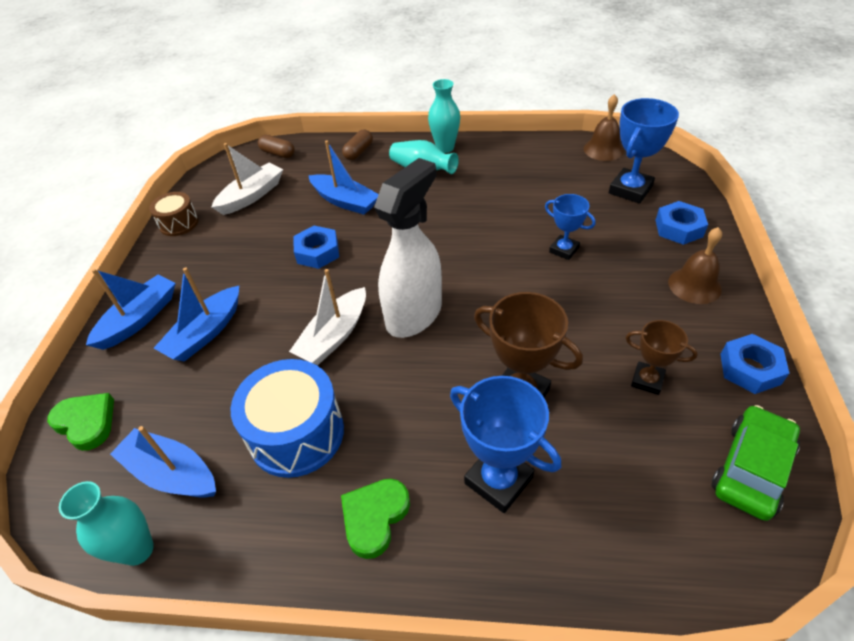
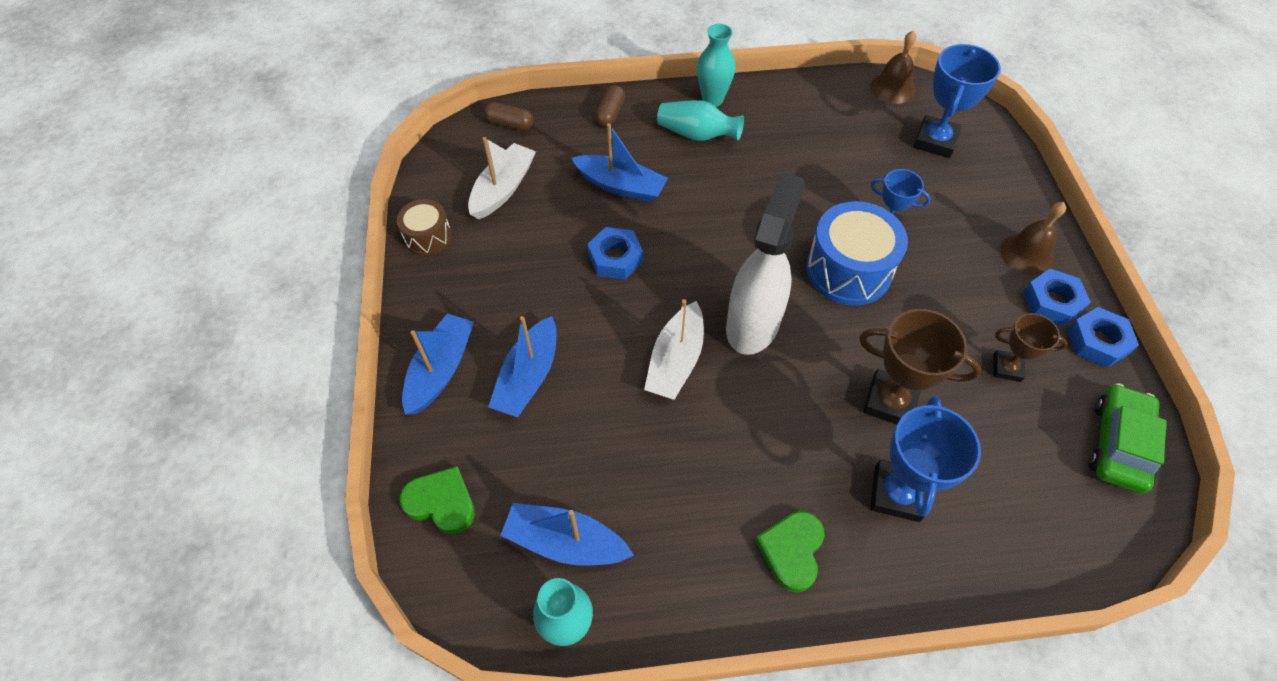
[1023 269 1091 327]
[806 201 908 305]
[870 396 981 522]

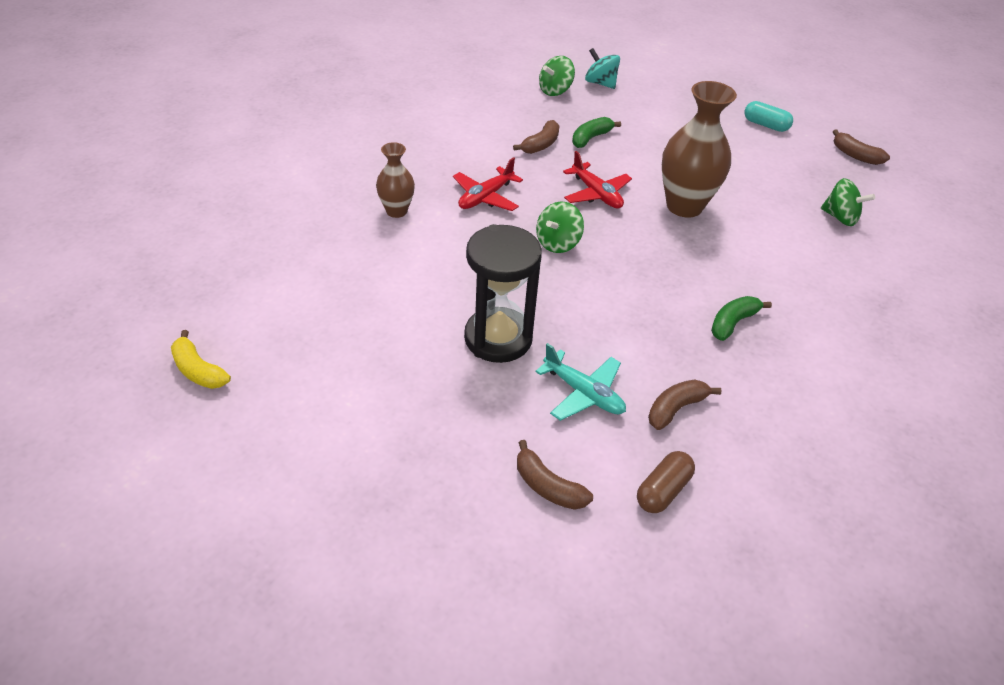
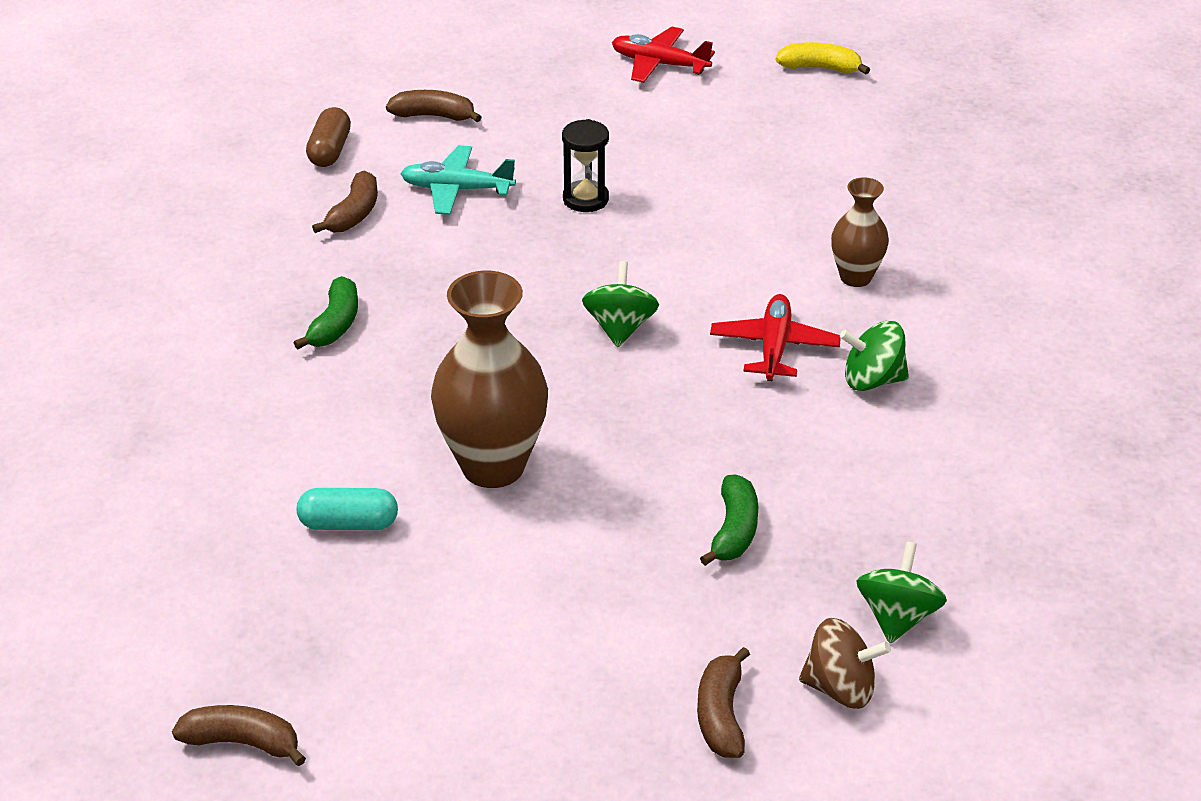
[799 618 891 709]
[297 488 398 530]
[697 647 750 758]
[612 27 715 83]
[840 321 909 391]
[562 119 609 212]

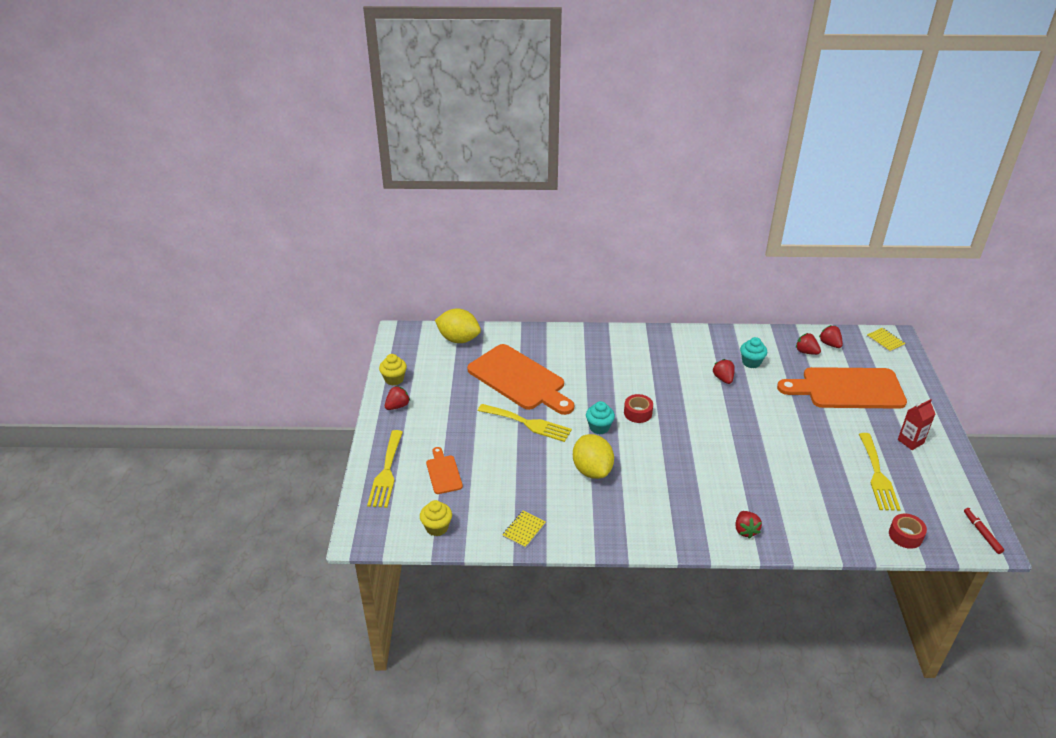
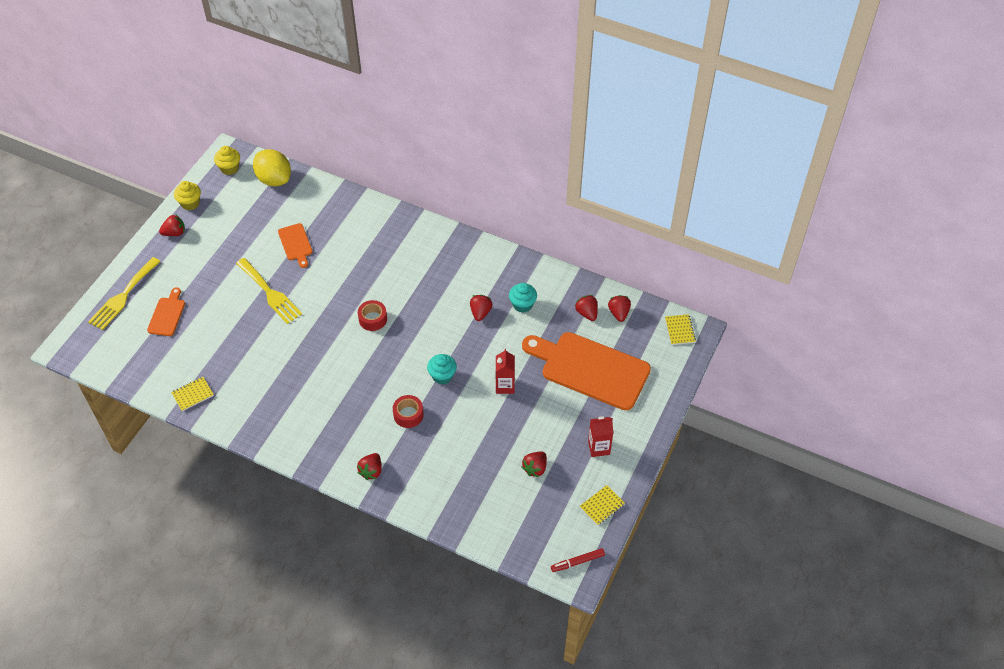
[278 223 313 268]
[427 354 457 385]
[522 451 547 477]
[573 434 614 479] (first image)
[214 146 240 175]
[551 548 605 572]
[393 395 424 428]
[496 349 515 394]
[580 485 625 525]

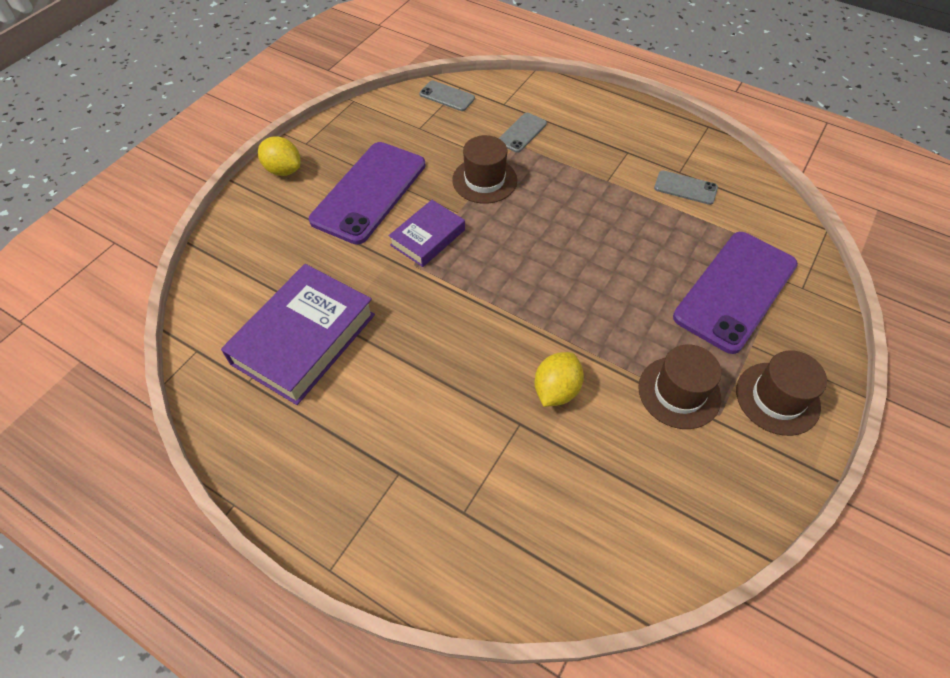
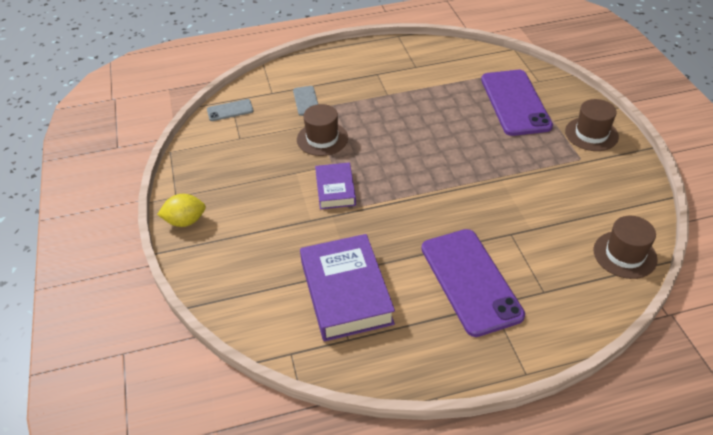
[421 229 525 337]
[654 171 718 205] (first image)
[593 216 658 279]
[535 352 584 407] (first image)

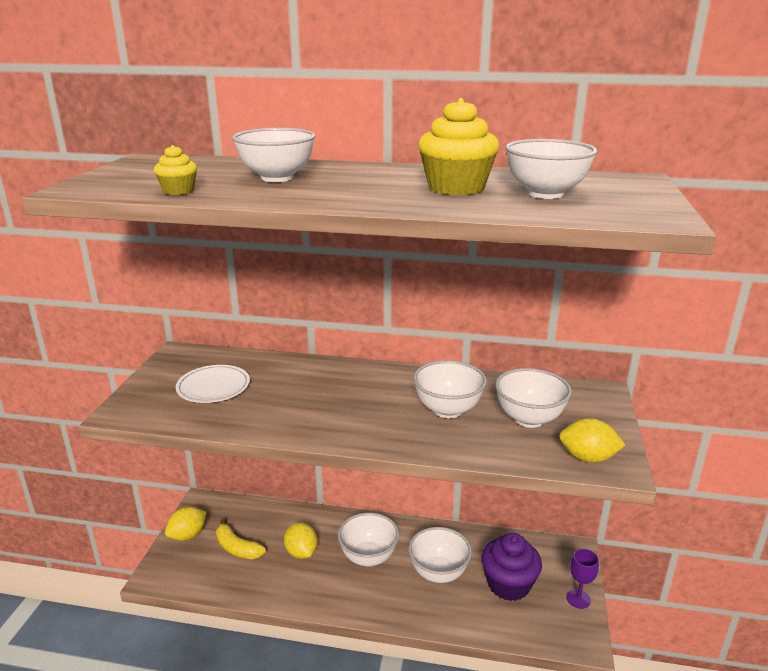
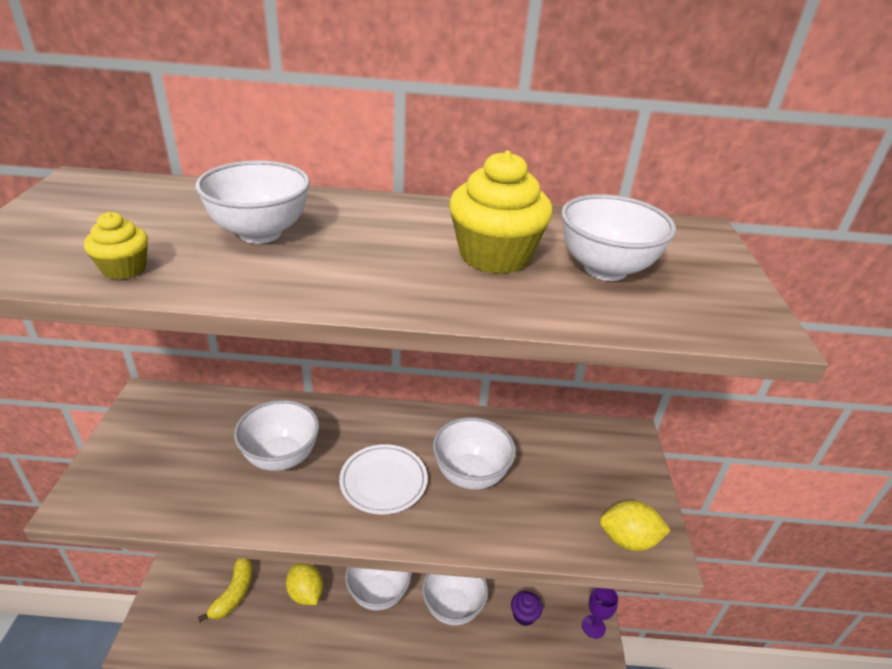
[339 444 428 515]
[234 400 319 471]
[165 506 207 541] (first image)
[198 558 252 622]
[511 591 543 626]

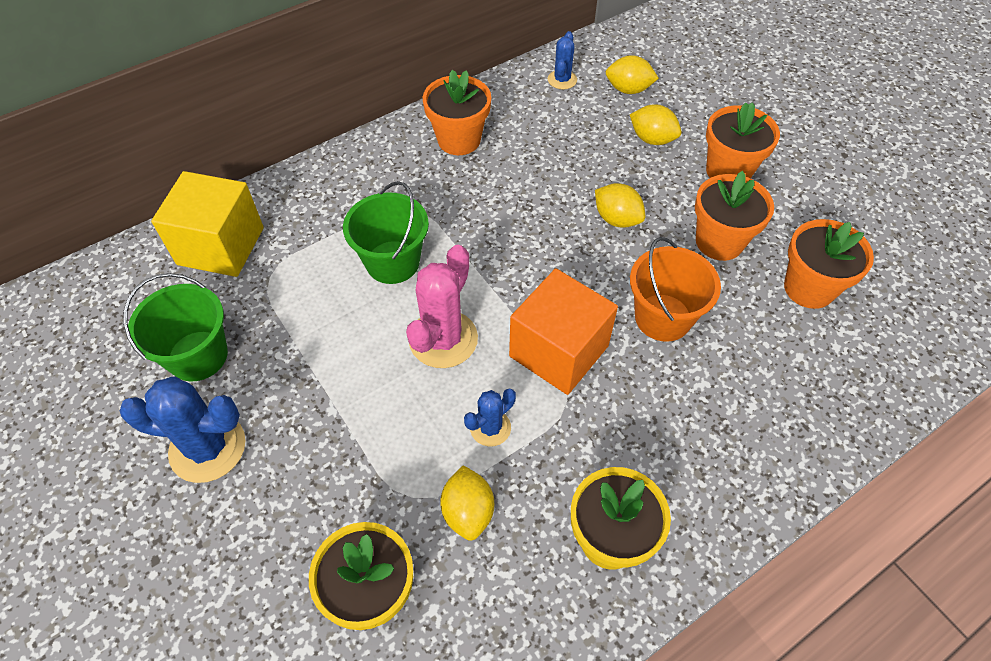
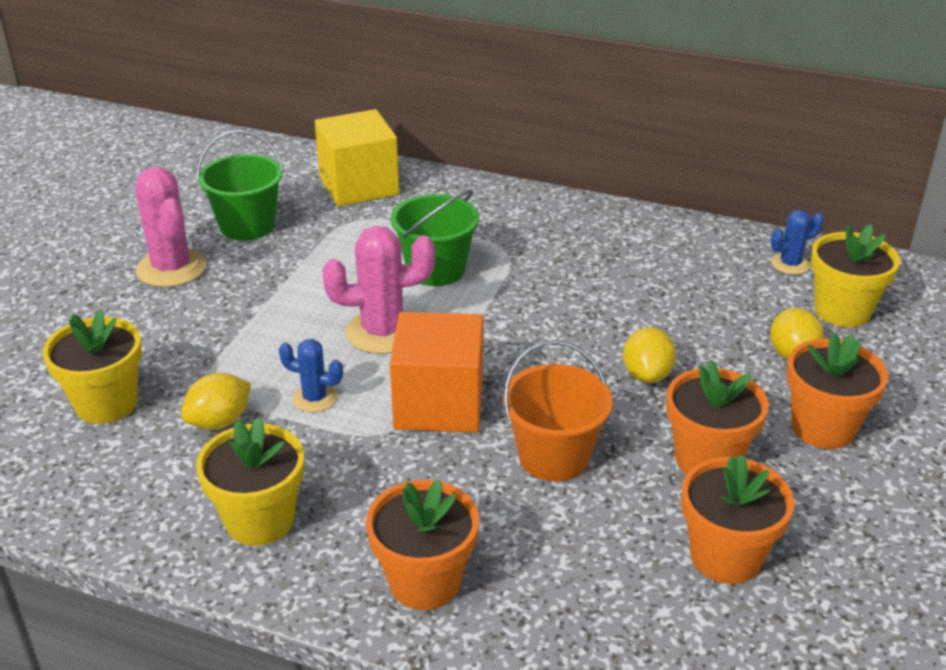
[811 224 900 327]
[366 480 479 610]
[135 167 207 287]

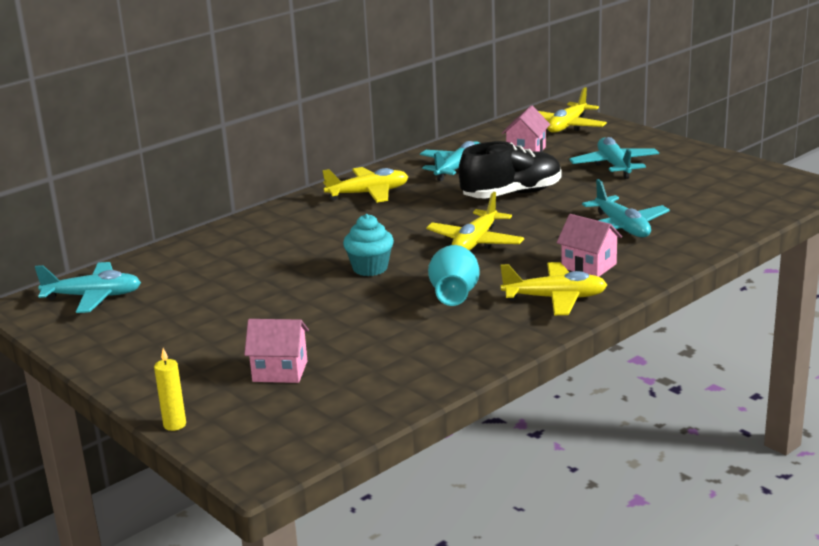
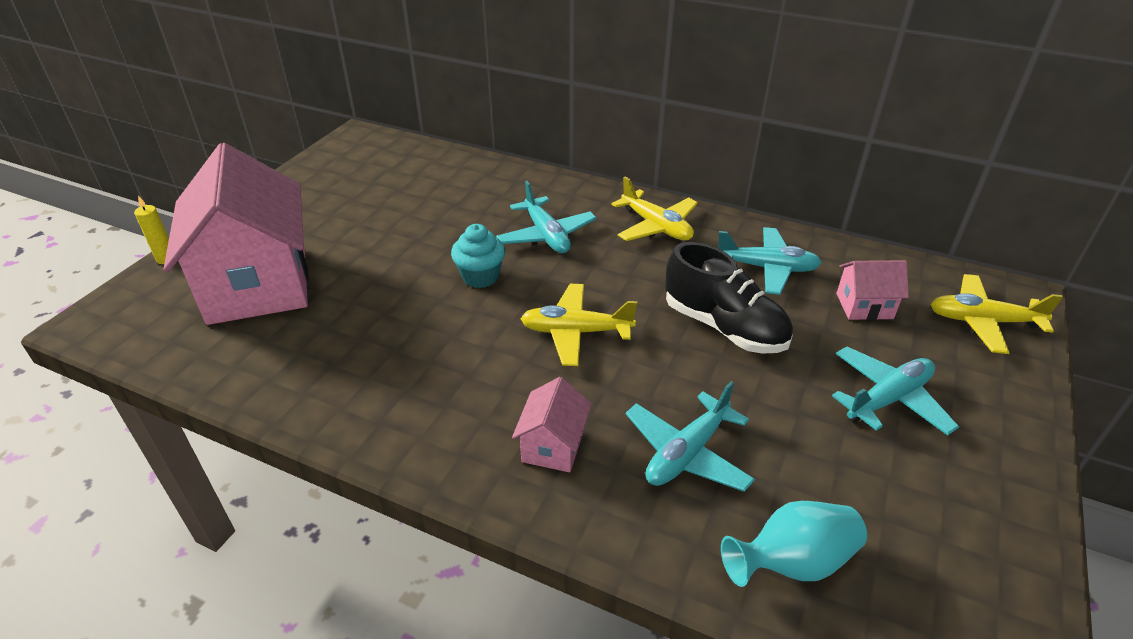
[721 501 867 587]
[496 181 596 253]
[500 262 607 315] (first image)
[163 143 309 325]

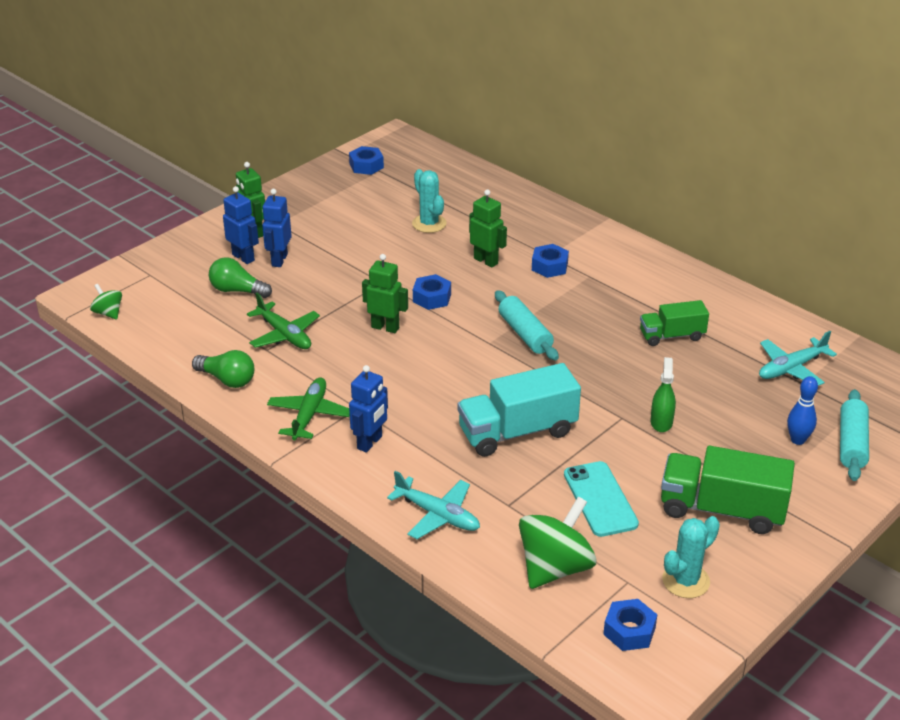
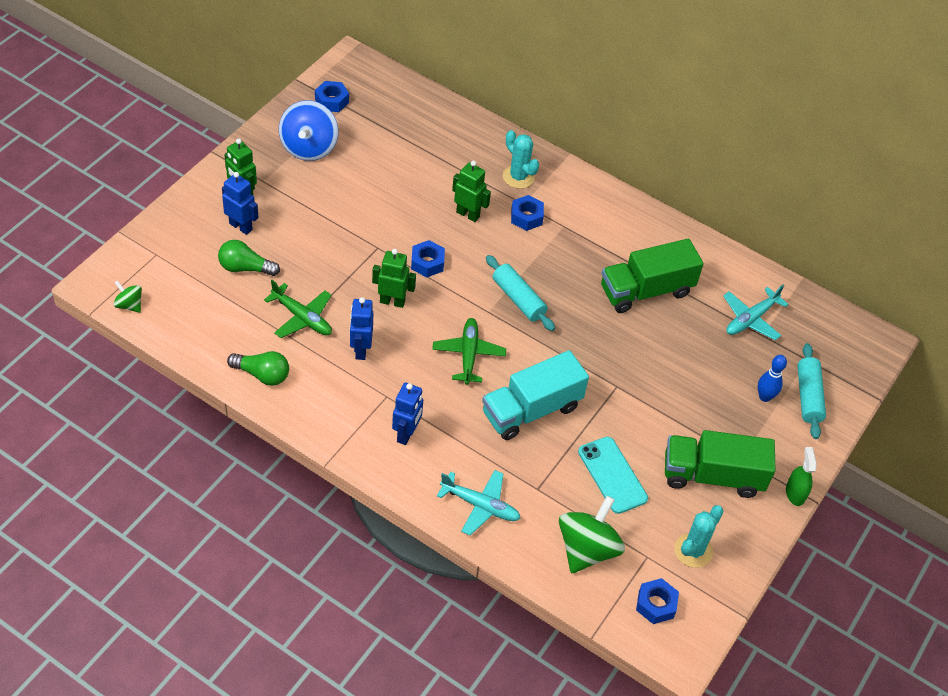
[503 130 539 189]
[350 297 373 360]
[601 239 704 313]
[786 447 817 506]
[432 318 506 385]
[279 100 338 161]

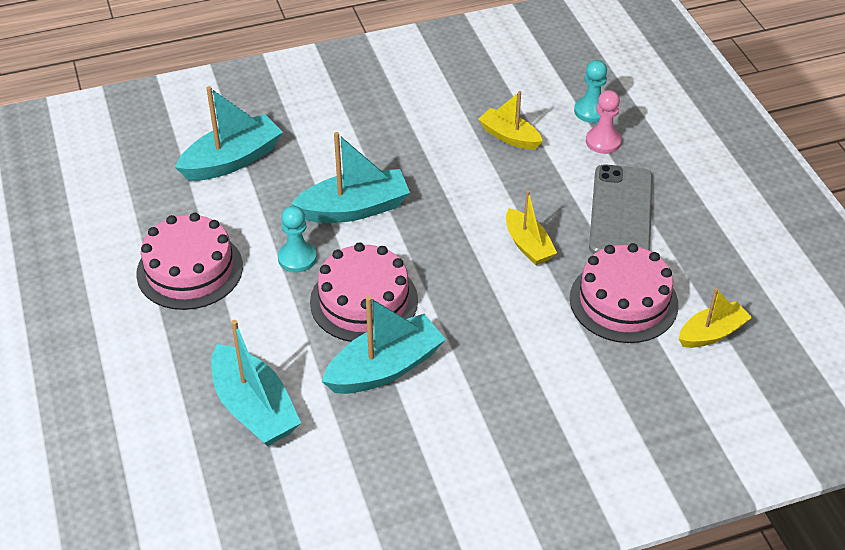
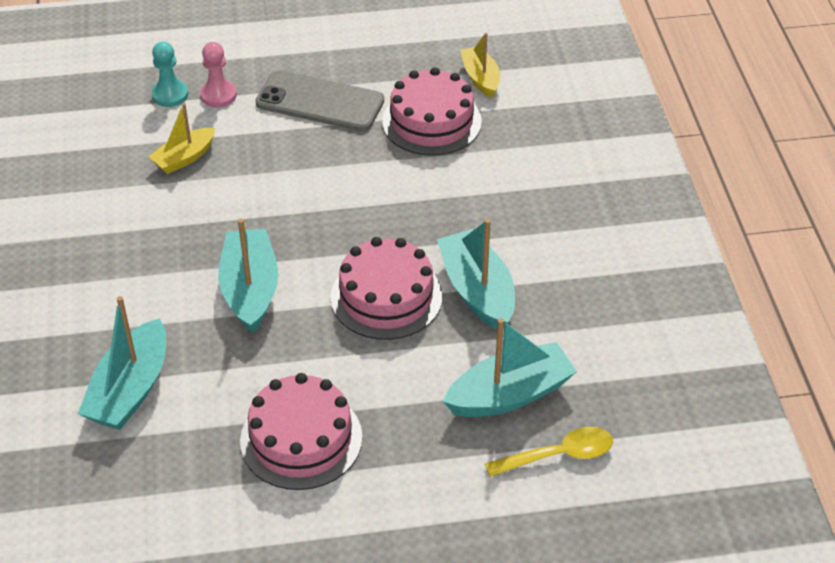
[78 296 166 430]
[506 190 557 265] (first image)
[278 206 317 273] (first image)
[485 427 613 477]

